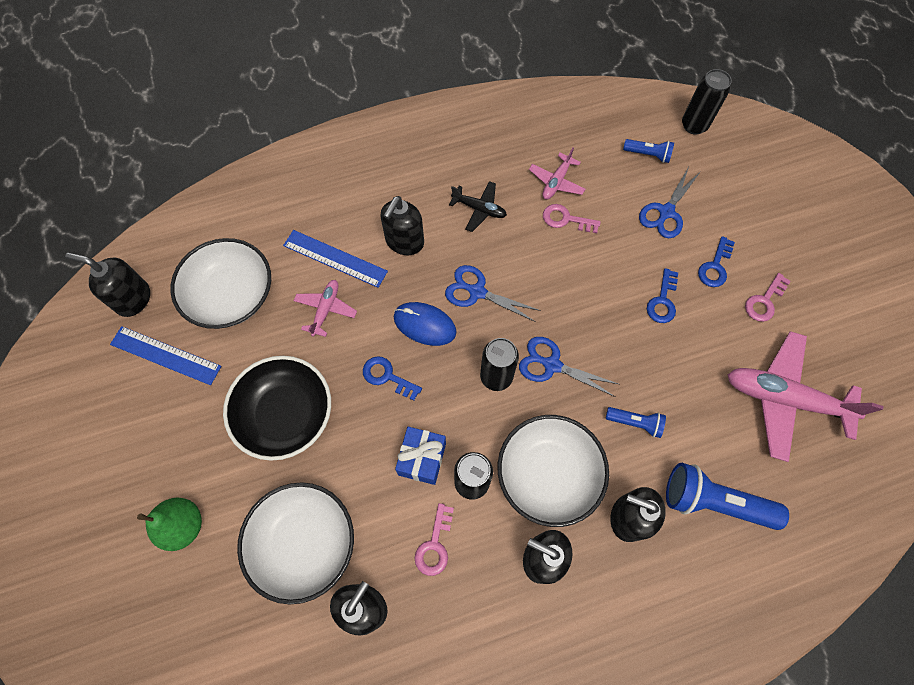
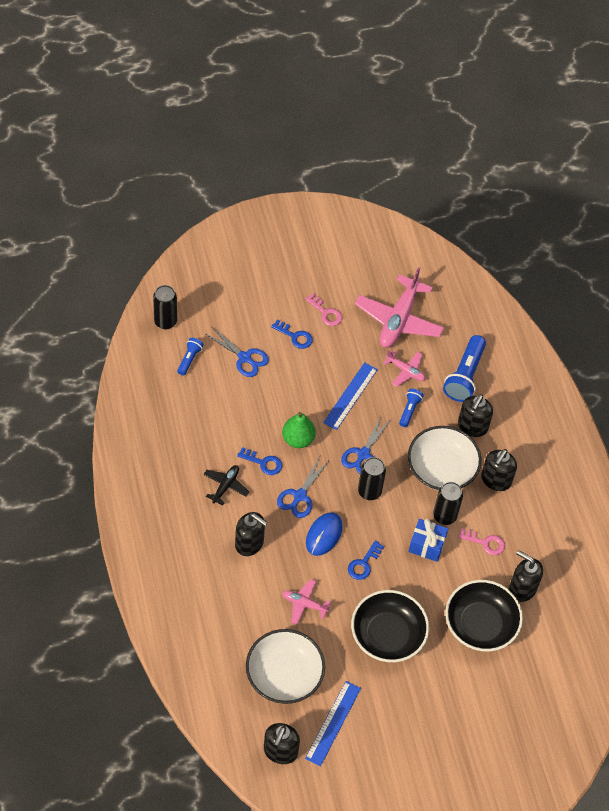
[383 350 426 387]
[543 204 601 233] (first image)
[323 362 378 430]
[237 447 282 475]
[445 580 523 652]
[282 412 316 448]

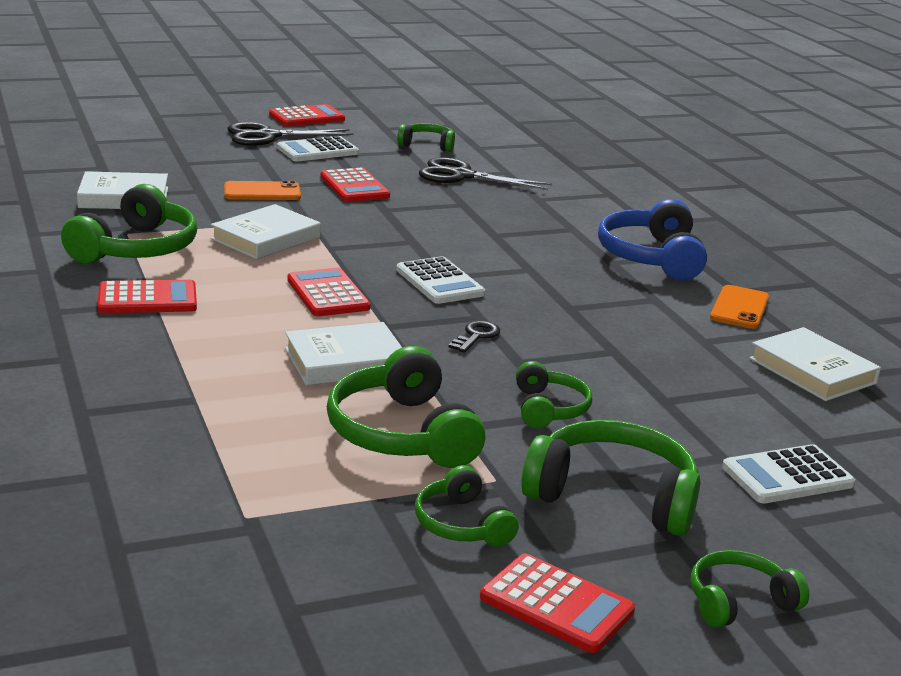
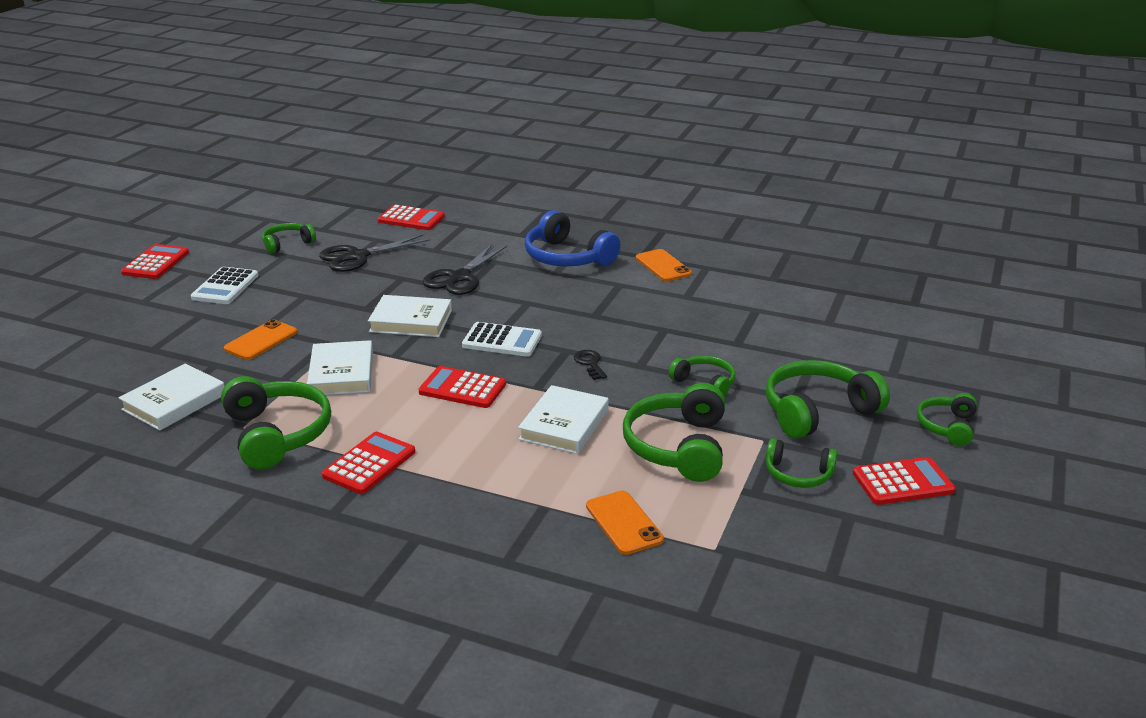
[423 244 507 295]
[378 205 445 230]
[368 295 452 337]
[623 383 725 482]
[722 444 855 504] (first image)
[586 490 664 555]

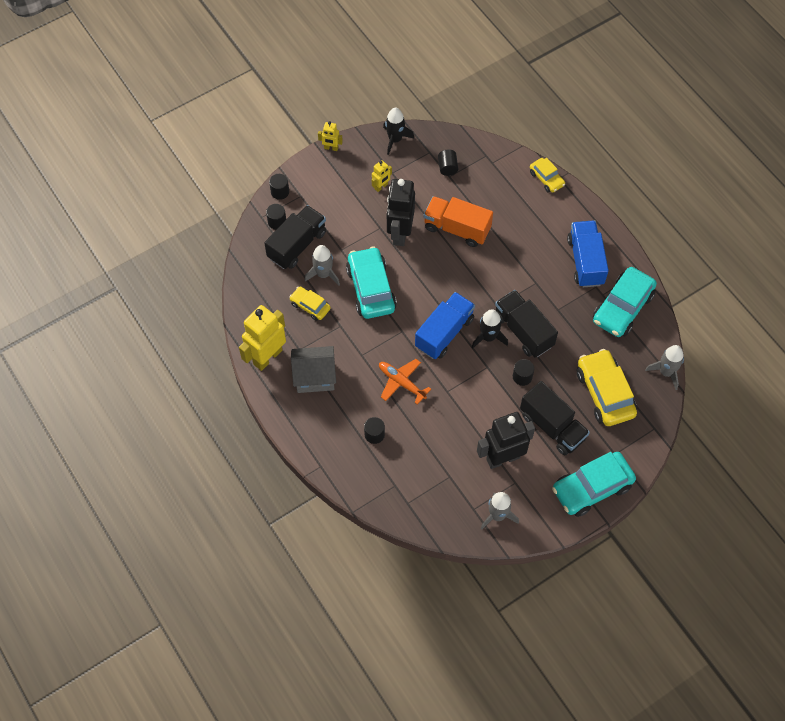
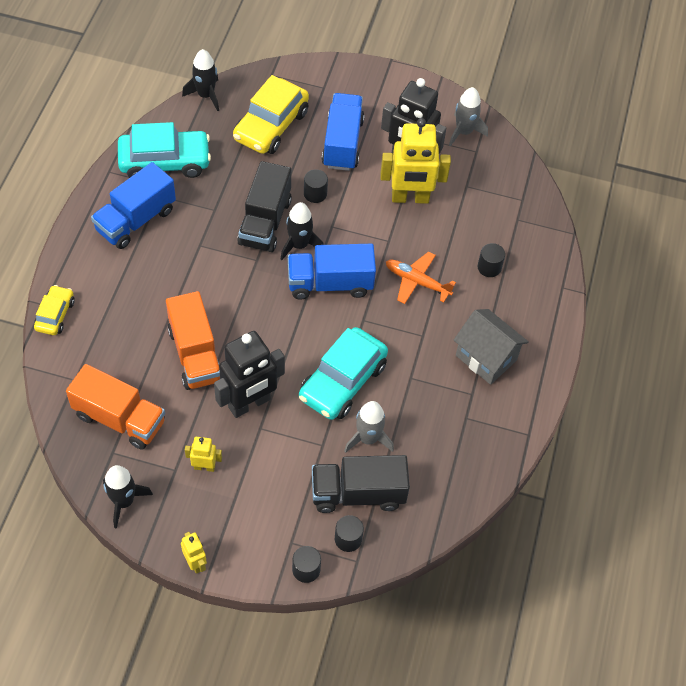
[66 364 165 450]
[289 286 331 321] (first image)
[380 118 451 204]
[182 49 219 111]
[386 251 456 304]
[322 93 364 171]
[552 452 636 517] (first image)

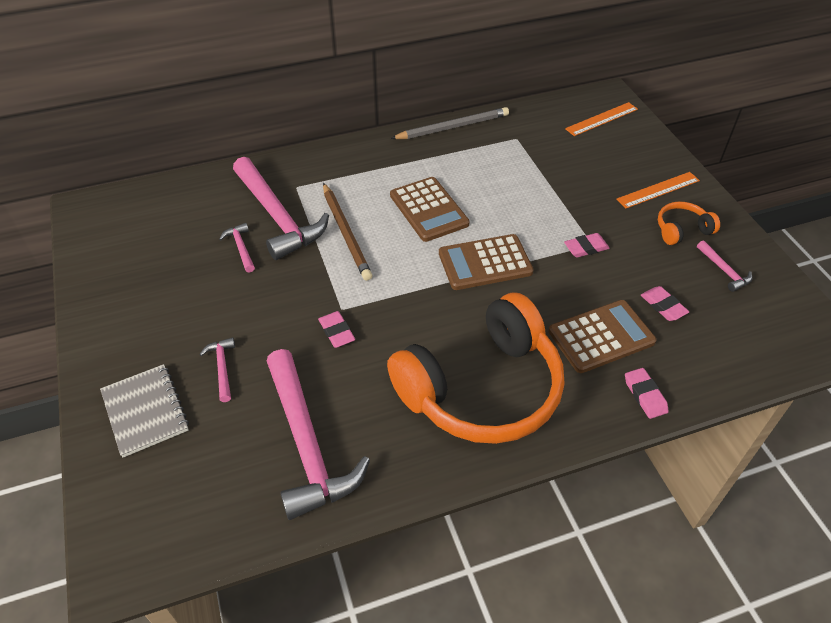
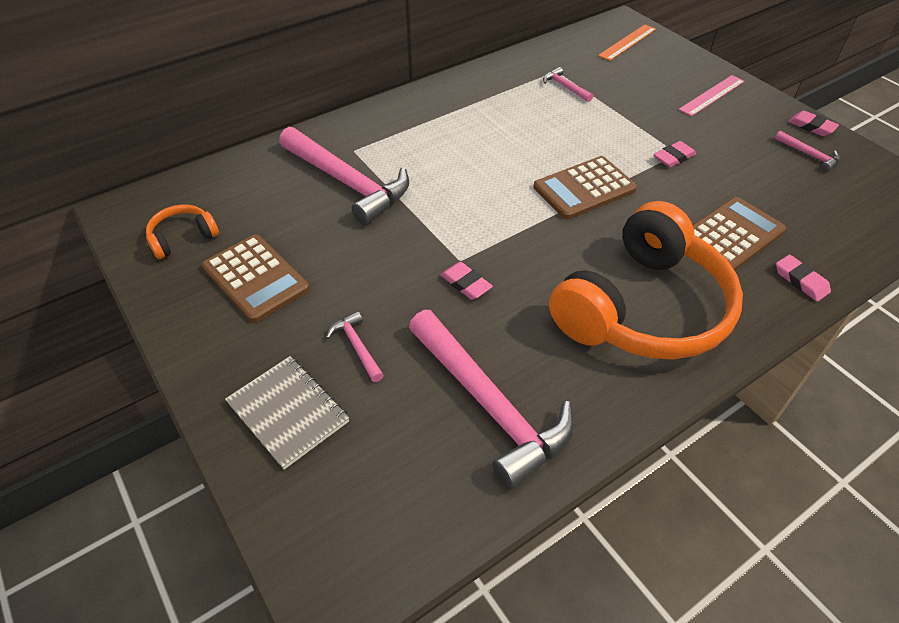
[390 107 509 139] (first image)
[679 75 745 116]
[202 234 310 323]
[323 183 372 281] (first image)
[146 205 219 259]
[543 67 593 102]
[788 111 839 136]

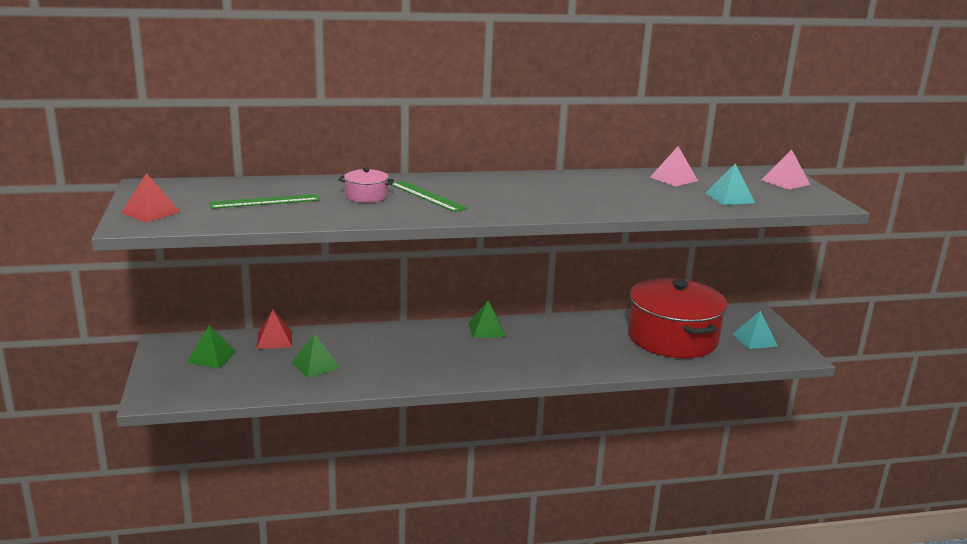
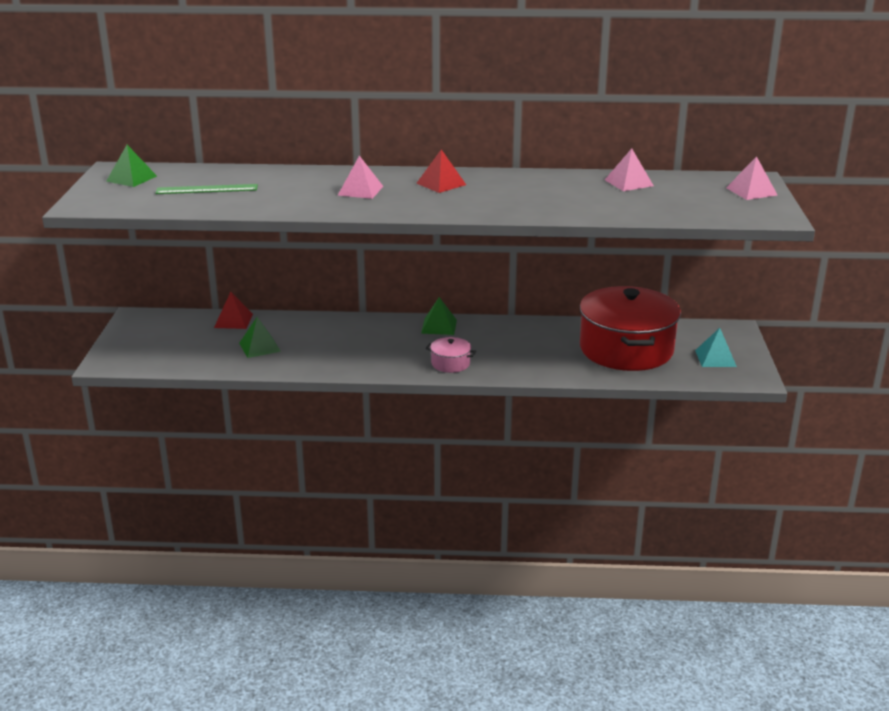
[705 163 755 205] (first image)
[426 337 476 373]
[416 149 466 193]
[338 156 383 199]
[106 145 157 187]

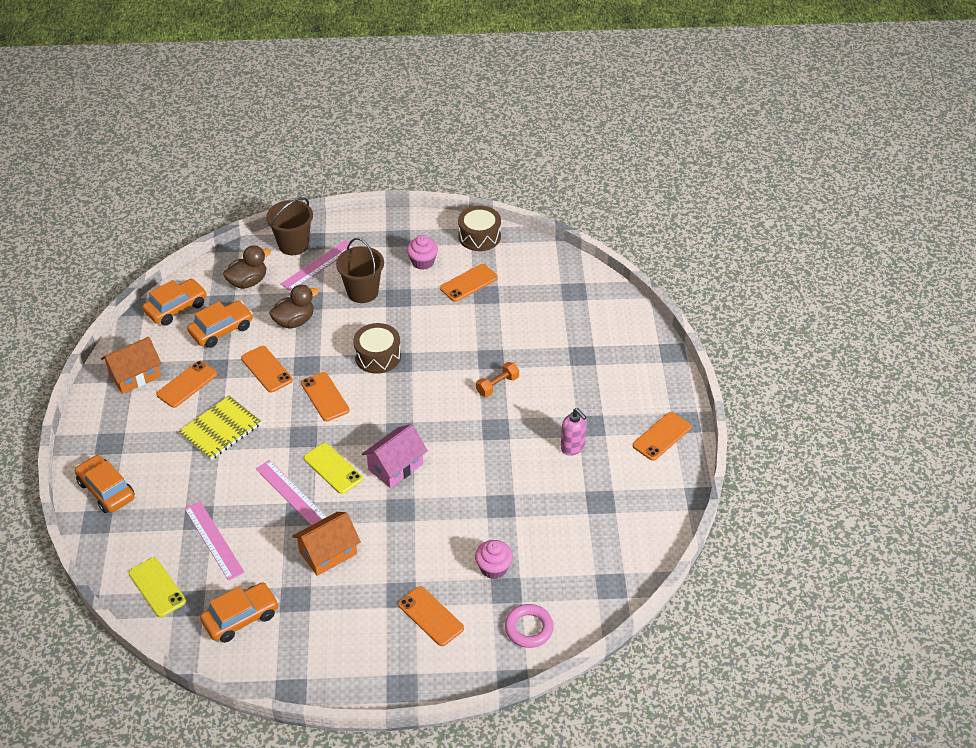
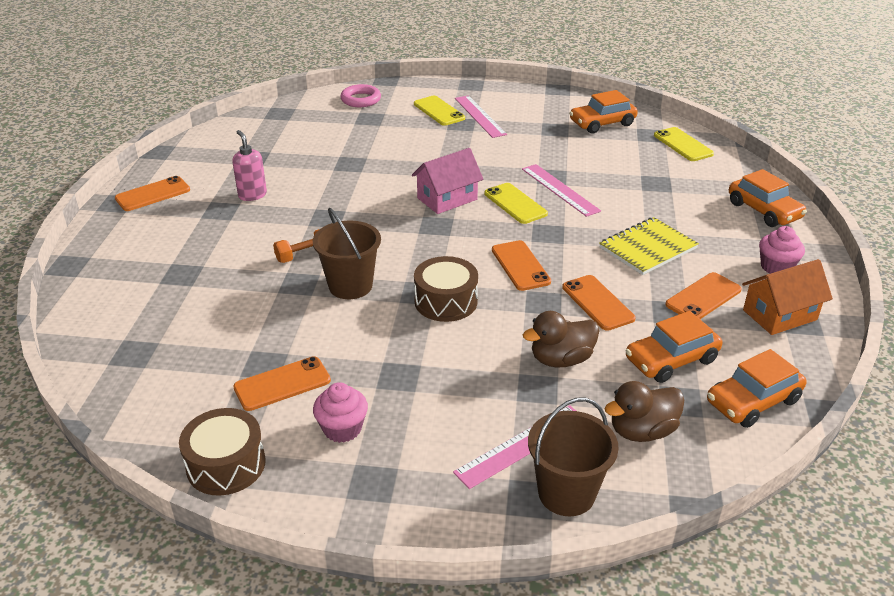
[313 208 381 299]
[455 95 507 138]
[292 512 361 576] (first image)
[759 226 805 274]
[414 96 465 126]

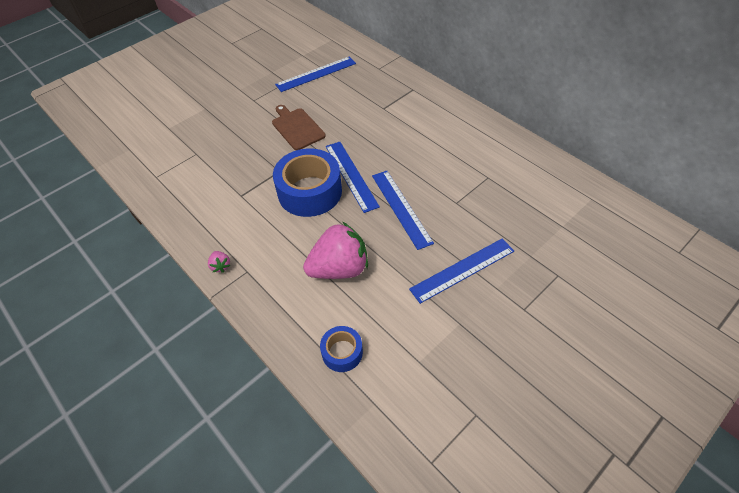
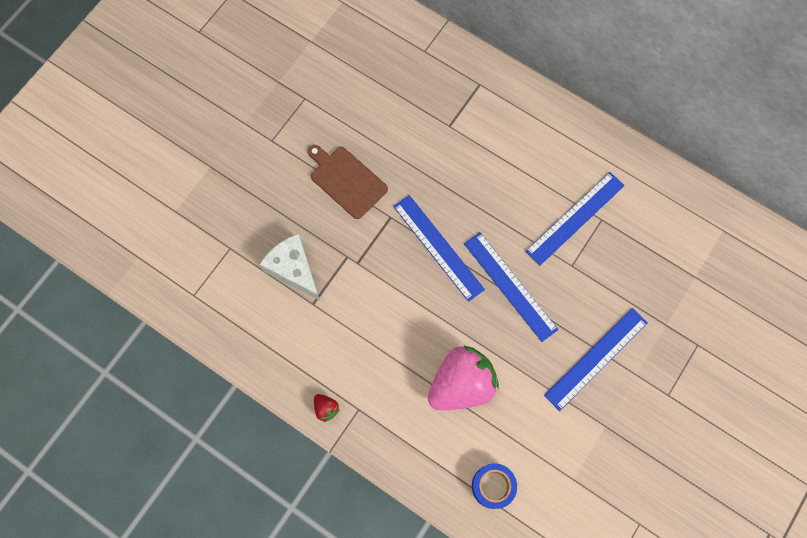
[525 172 625 266]
[273 148 342 217] (first image)
[314 394 340 422]
[259 234 320 301]

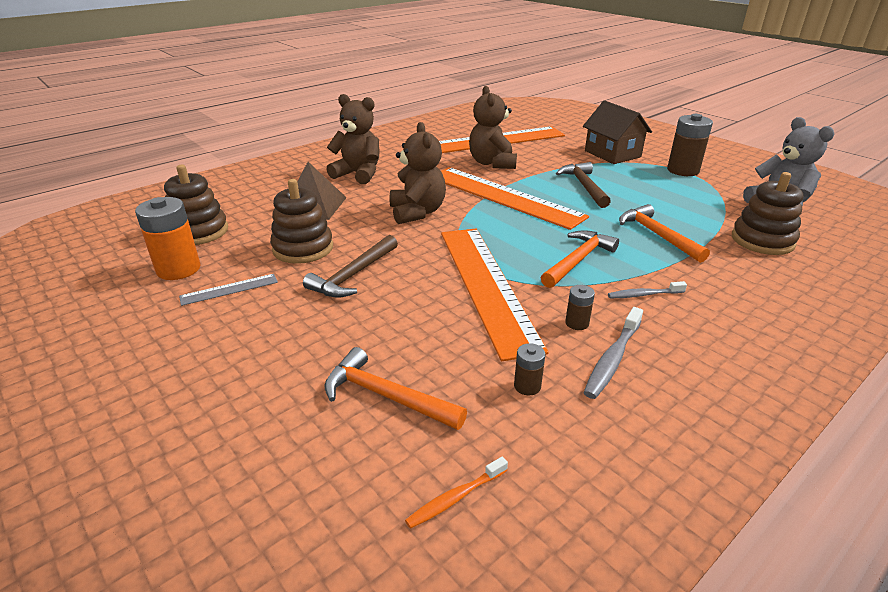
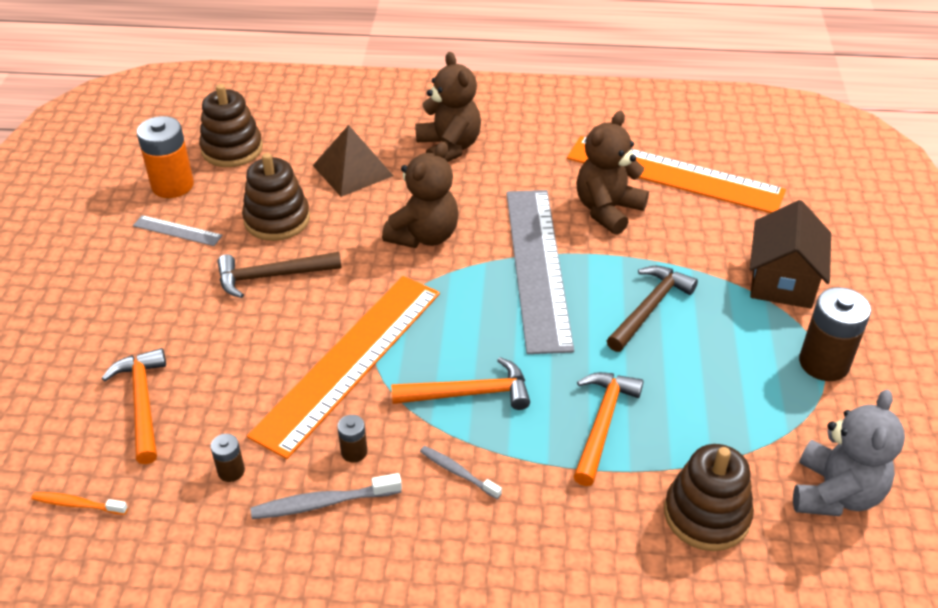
[506 190 574 354]

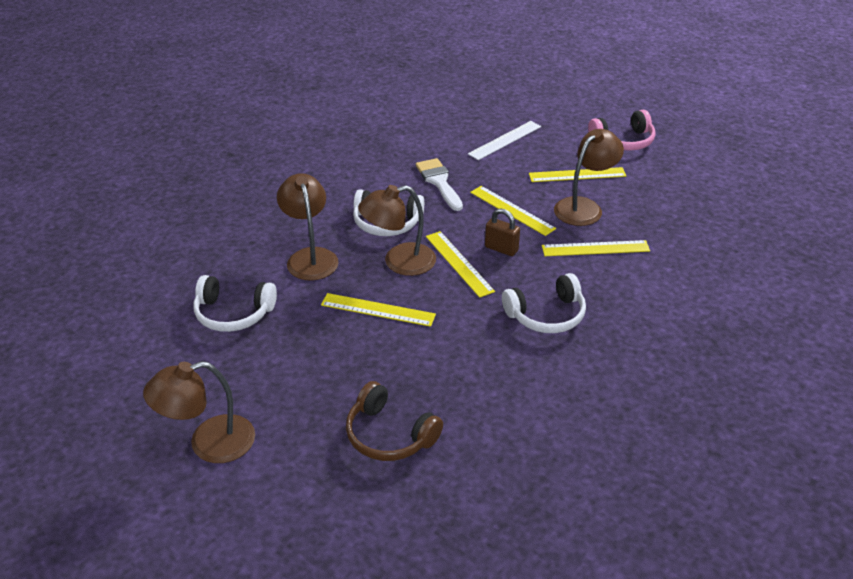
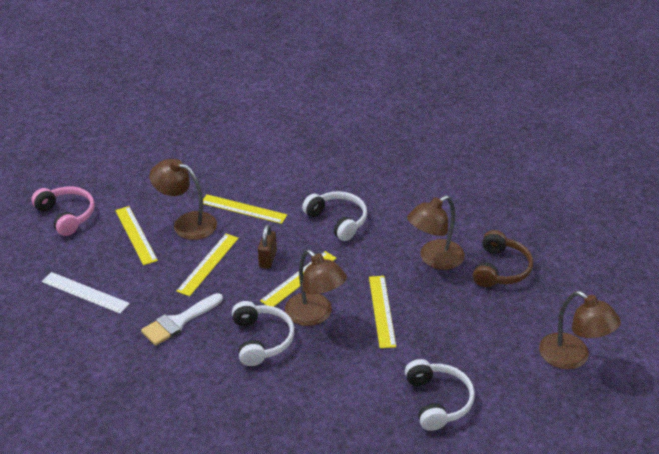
[407 195 465 270]
[203 194 287 224]

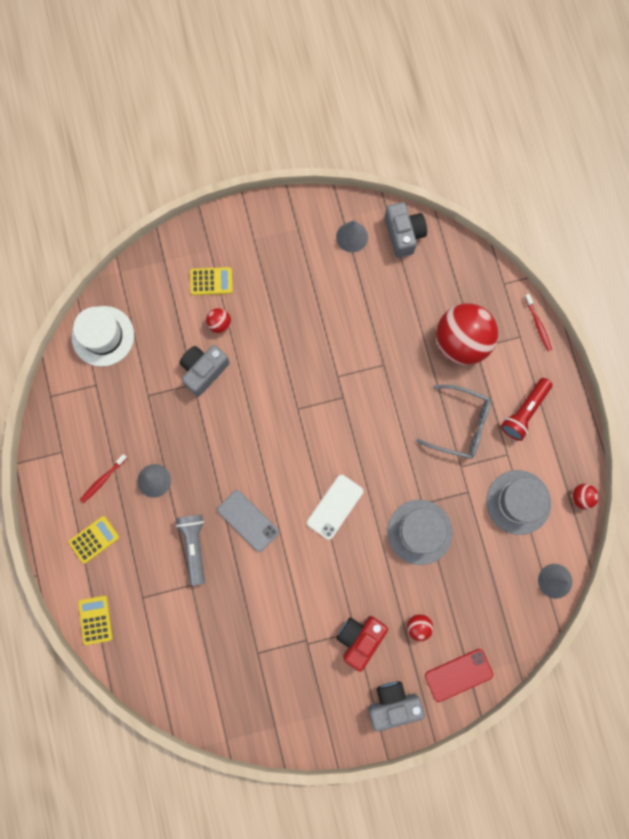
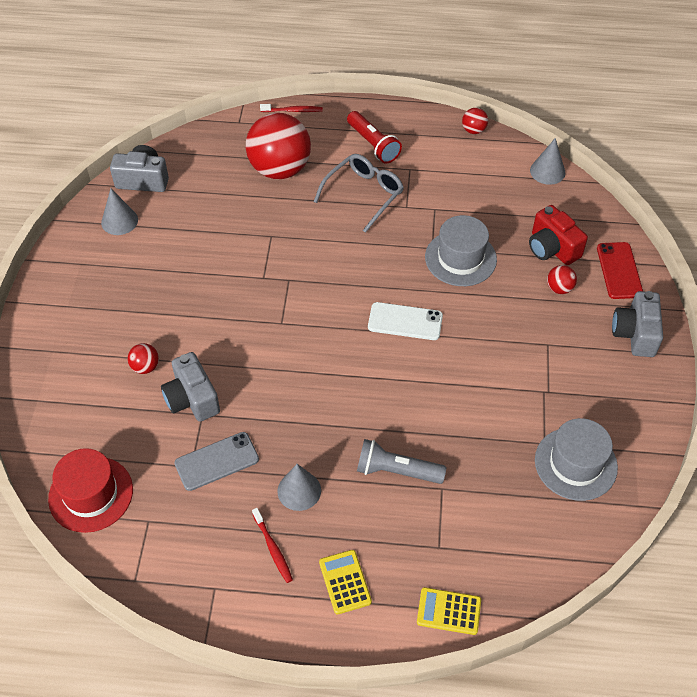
[190 267 233 295] (first image)
[48 448 133 533]
[535 418 618 501]
[368 302 443 340]
[174 432 259 491]
[529 205 588 265]

